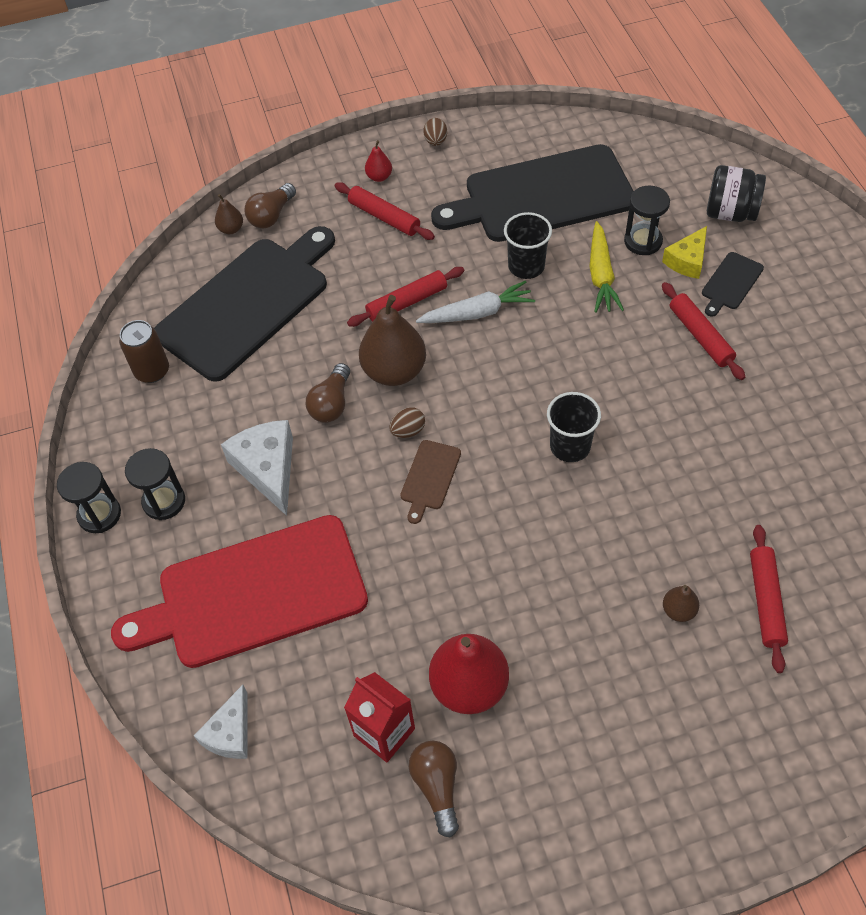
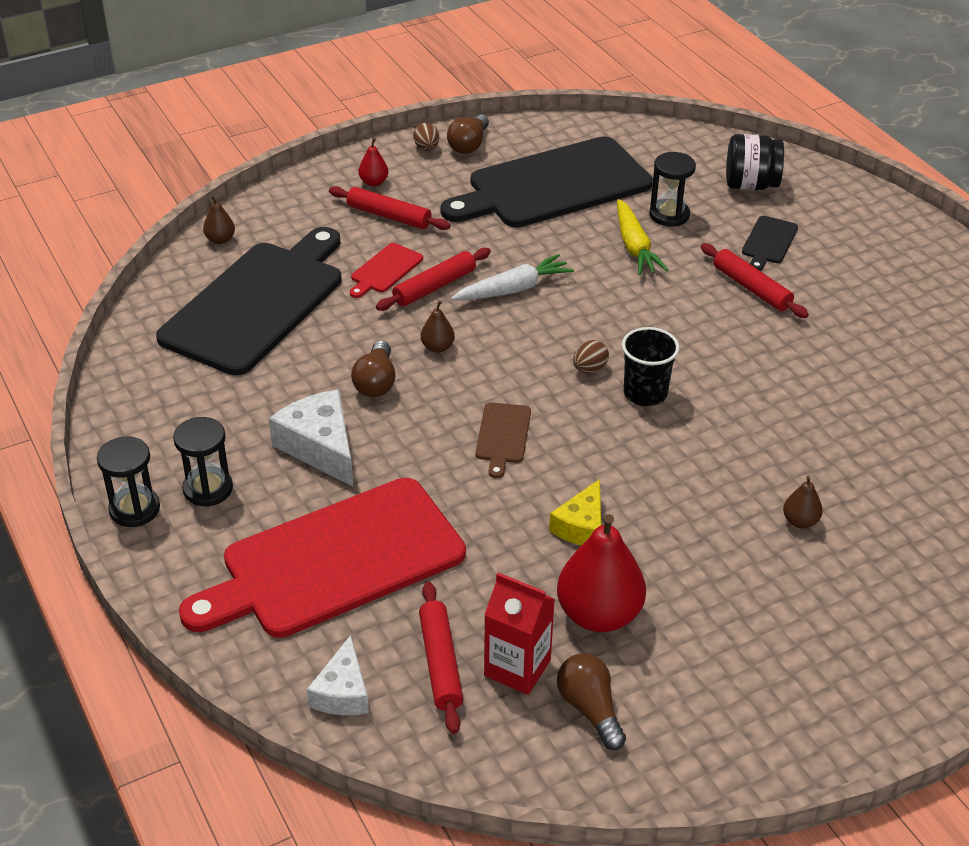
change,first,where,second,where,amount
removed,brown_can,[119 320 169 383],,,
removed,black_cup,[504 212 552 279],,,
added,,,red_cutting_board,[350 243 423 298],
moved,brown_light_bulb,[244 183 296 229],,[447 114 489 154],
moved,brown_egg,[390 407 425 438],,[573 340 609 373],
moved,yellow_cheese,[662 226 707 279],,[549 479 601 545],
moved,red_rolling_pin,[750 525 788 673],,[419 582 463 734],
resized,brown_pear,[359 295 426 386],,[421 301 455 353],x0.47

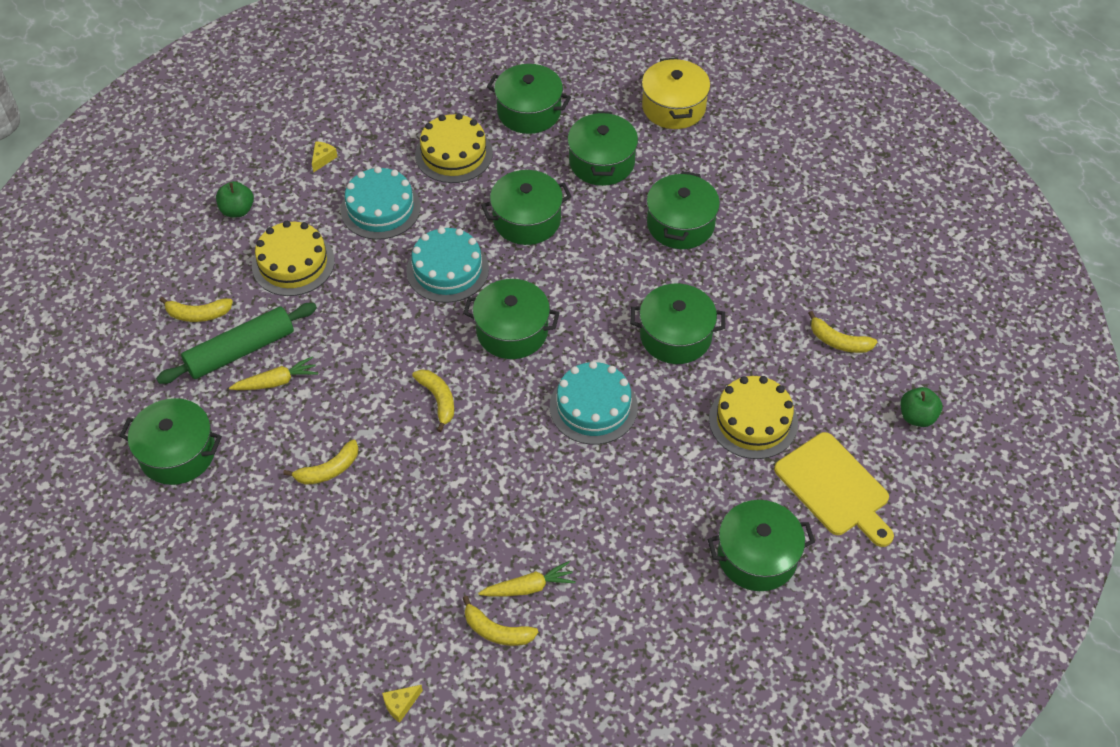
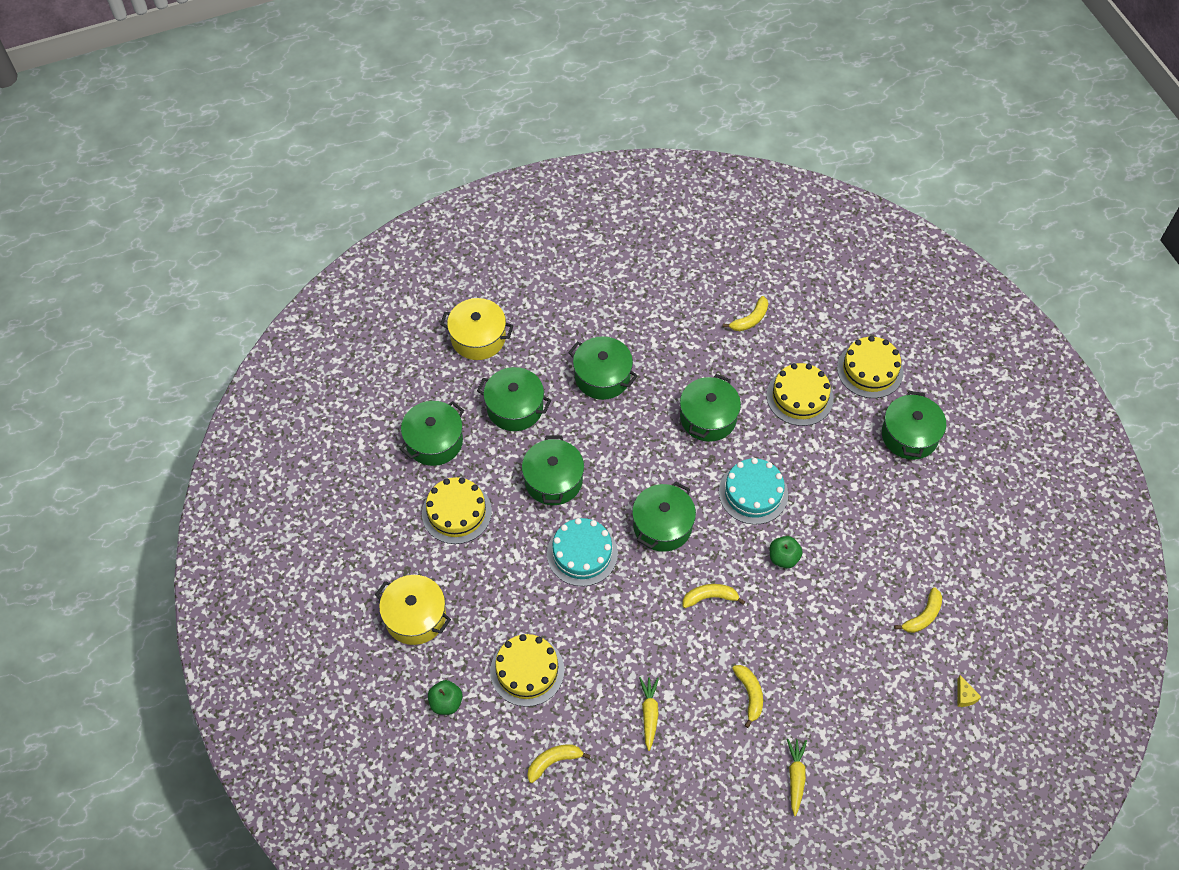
change,first,where,second,where,amount
removed,green_pot,[120 398 222 485],,,
removed,green_rolling_pin,[156 303 317 384],,,
removed,turquoise_cake,[341 167 421 240],,,
moved,yellow_carrot,[478 561 576 596],,[787 739 807 816],
moved,green_apple,[901 387 943 427],,[770 536 803 568],
replaced,yellow_cheese,[312 141 337 173],yellow_pot,[375 575 451 645],
replaced,yellow_cutting_board,[774 432 894 547],yellow_cake,[837 336 904 398],
turned,yellow_banana,[159 297 233 322],,[527 744 591 783],135 degrees counterclockwise

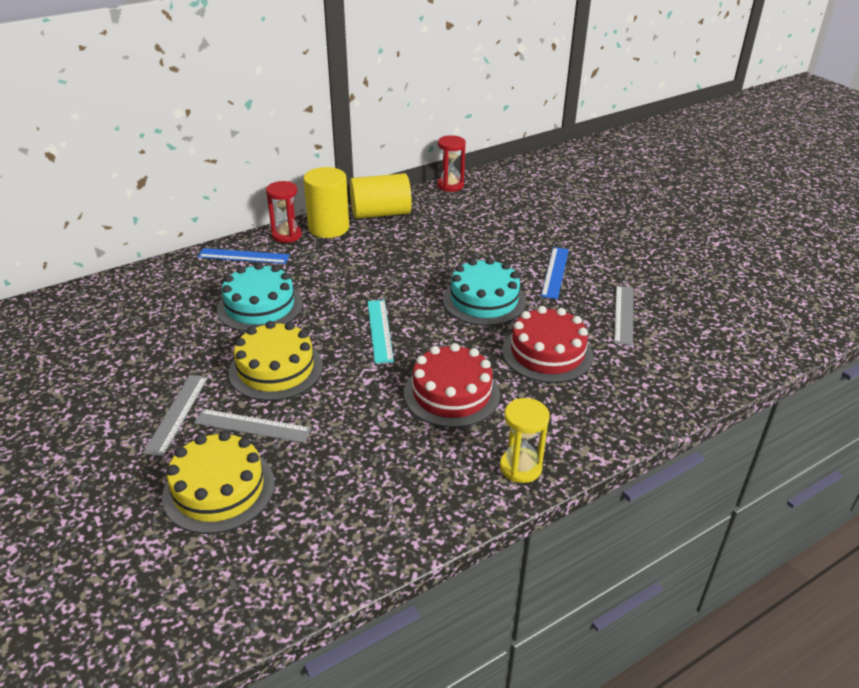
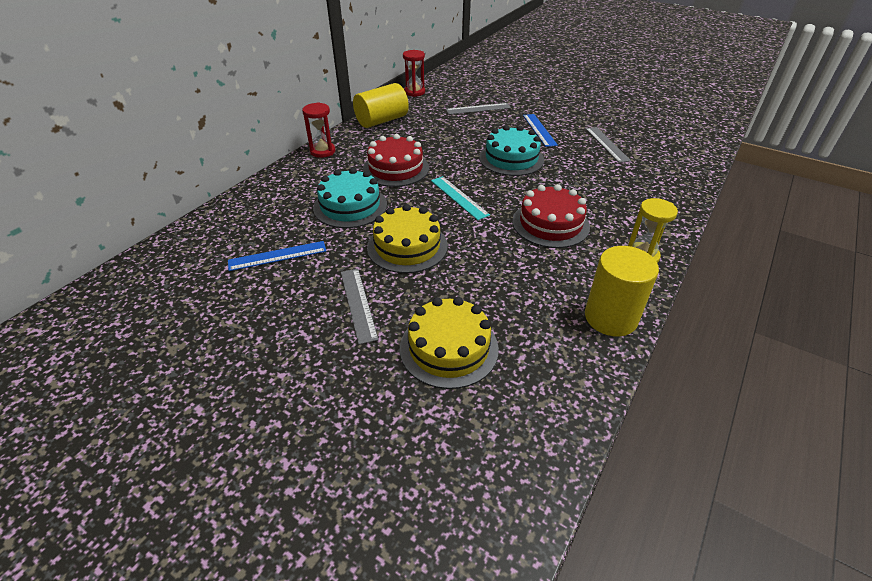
change,first,where,second,where,amount
moved,grey_ruler,[194 409 312 443],,[446 103 511 115],
moved,blue_ruler,[198 248 290 264],,[228 241 326 271],
moved,yellow_cylinder,[303 167 349 238],,[585 246 659 337],
moved,red_cake,[502 306 593 383],,[363 134 429 187],

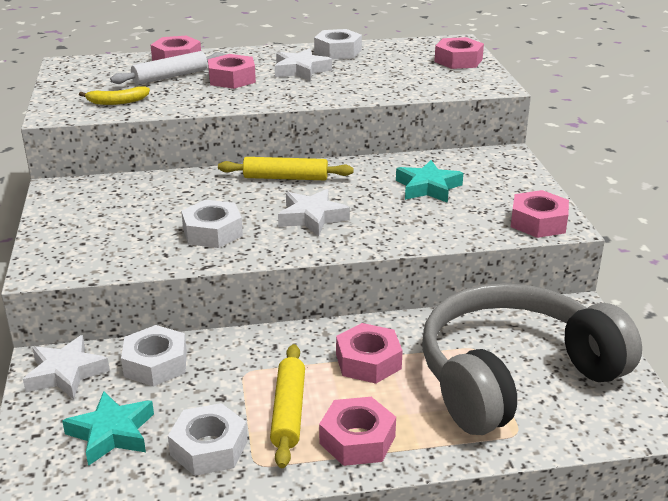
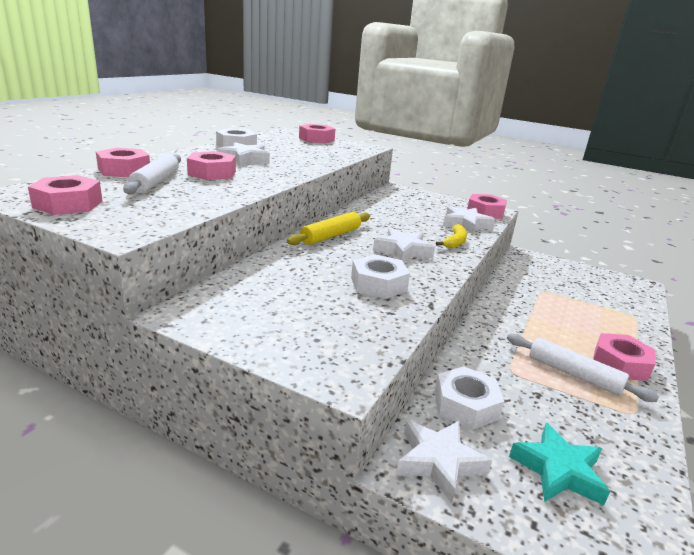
change,first,where,second,where,amount
removed,white_nut,[168 403 248 476],,,
removed,turquoise_star,[396 160 463 203],,,
removed,grey_headphones,[422 283 642 435],,,
added,,,white_star,[443 206 495 234],
moved,yellow_banana,[79 86 150 105],,[436 224 467 248],
moved,pink_nut,[336 323 403 384],,[28 175 103 215],
recoloured,yellow_rolling_pin,[270 344 305 468],white_rolling_pin,[507 334 659 402],

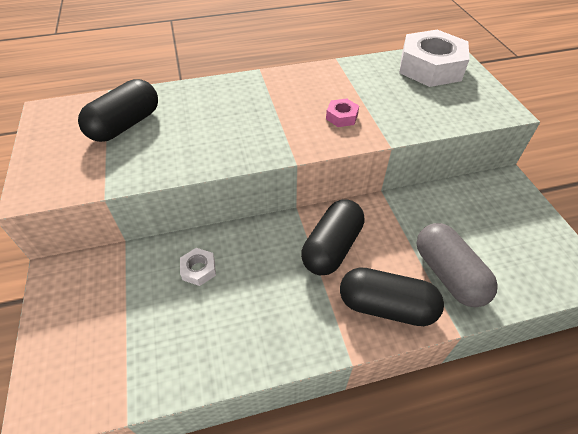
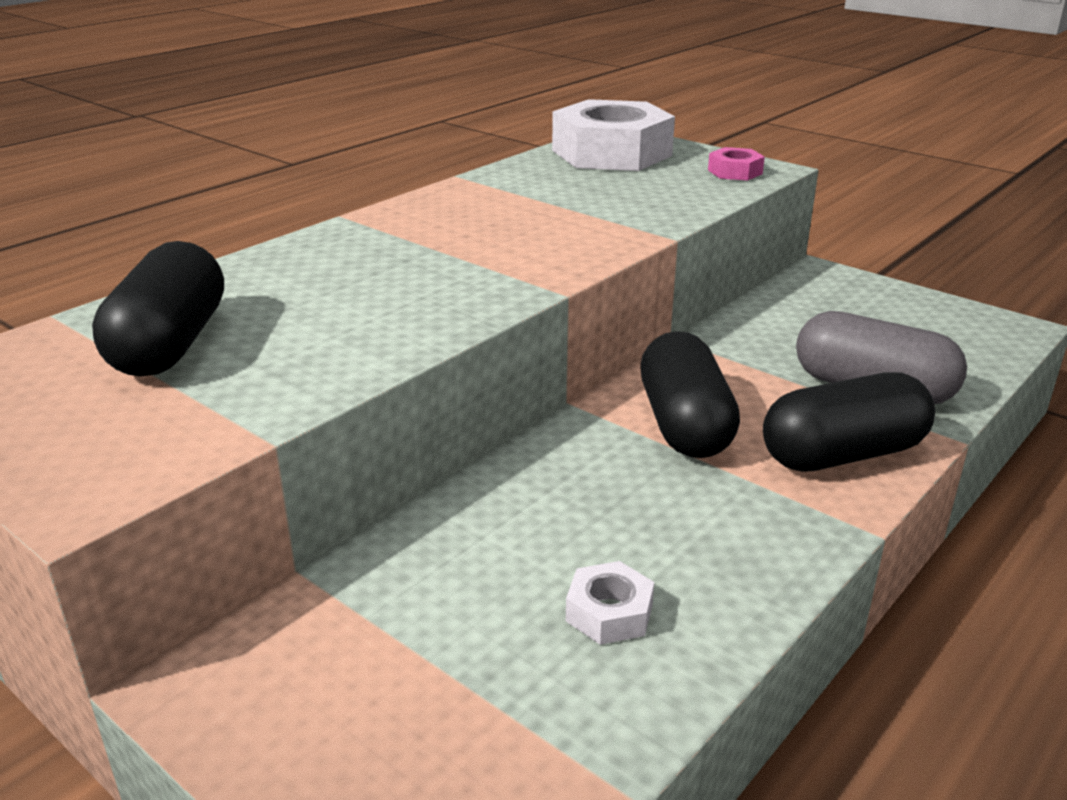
change,first,where,second,where,amount
moved,white_nut,[180 248 216 286],,[566 561 654 645],
moved,pink_nut,[326 98 359 127],,[708 147 765 181],

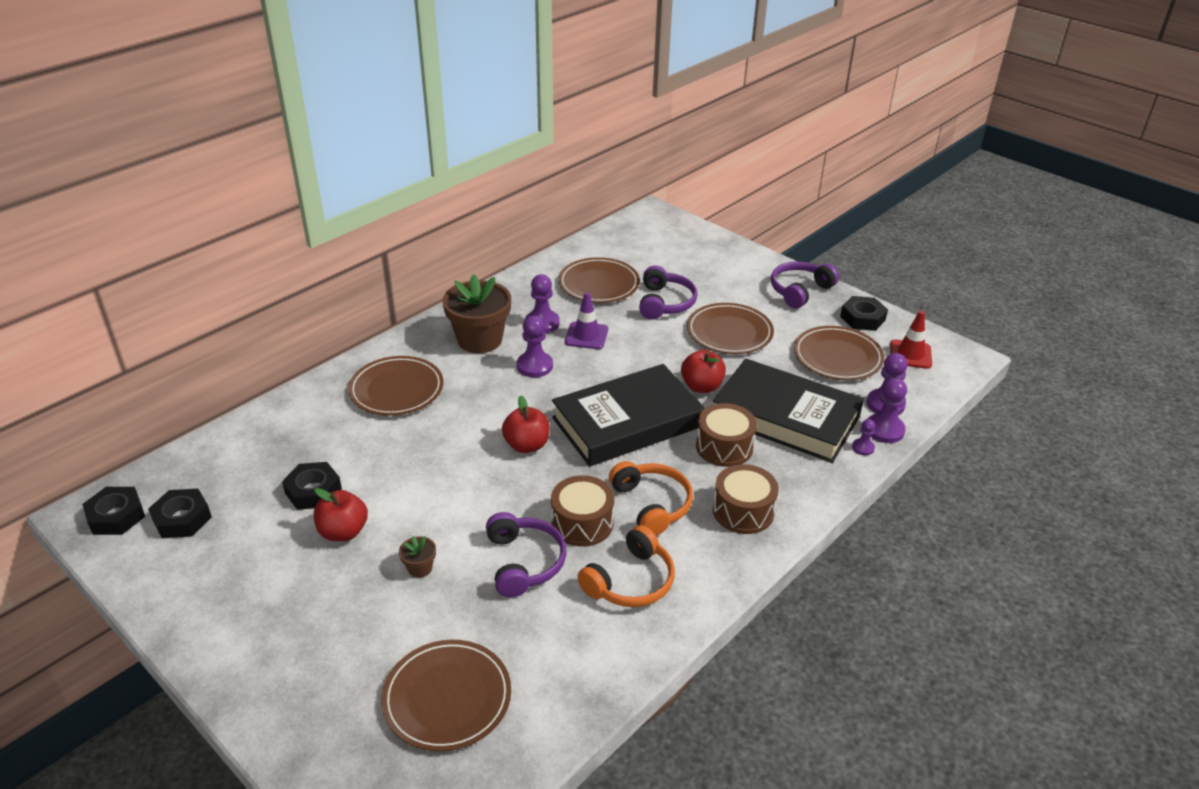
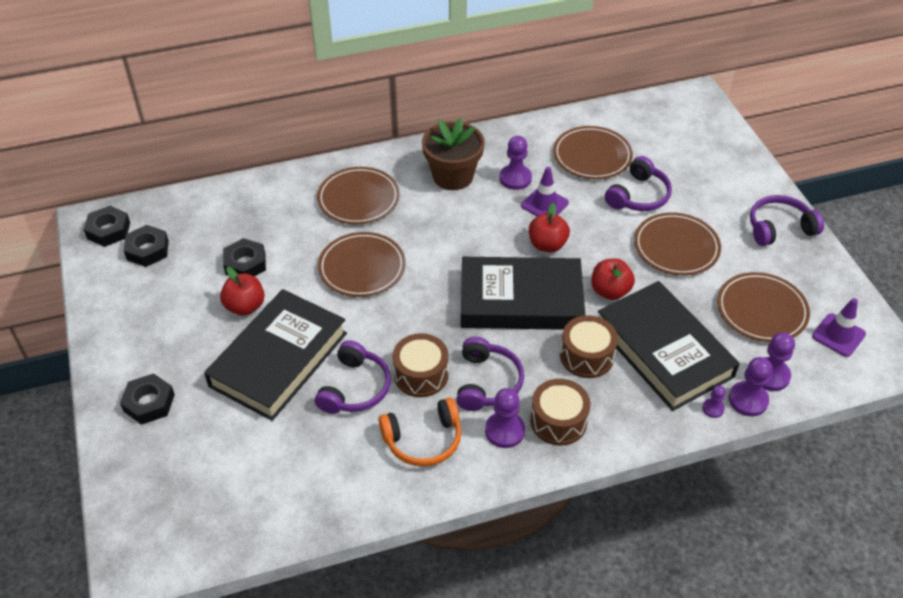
change,first,where,second,where,amount
moved,brown_plate,[381 640 511 751],,[318 232 406 297],
moved,red_apple,[502 396 550 453],,[529 203 570 252],
moved,purple_pawn,[517 316 553 377],,[485 388 525 448],
moved,black_nut,[840 296 888 331],,[120 373 175 425],
replaced,brown_flower_pot,[399 536 436 578],black_book,[204 289 347 421],
recoloured,orange_headphones,[609 461 693 536],purple_headphones,[456 337 524 411],
recoloured,red_traffic_cone,[890 311 932 369],purple_traffic_cone,[812 298 866 357],

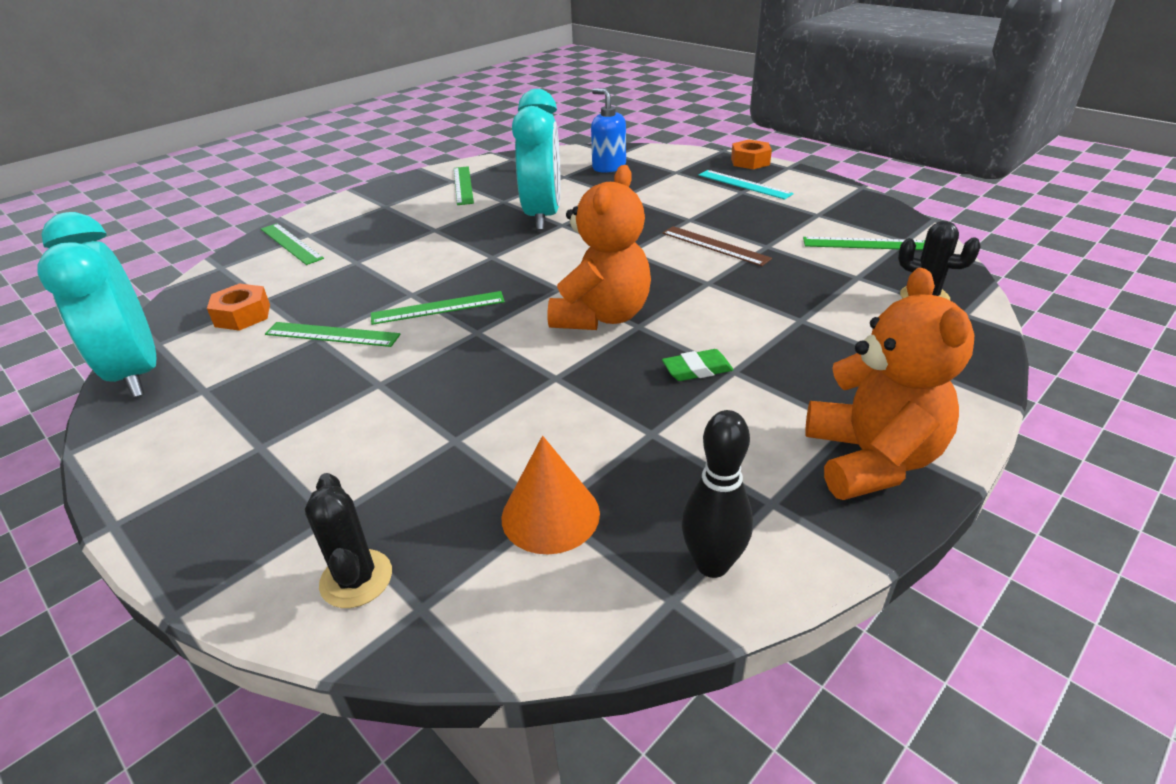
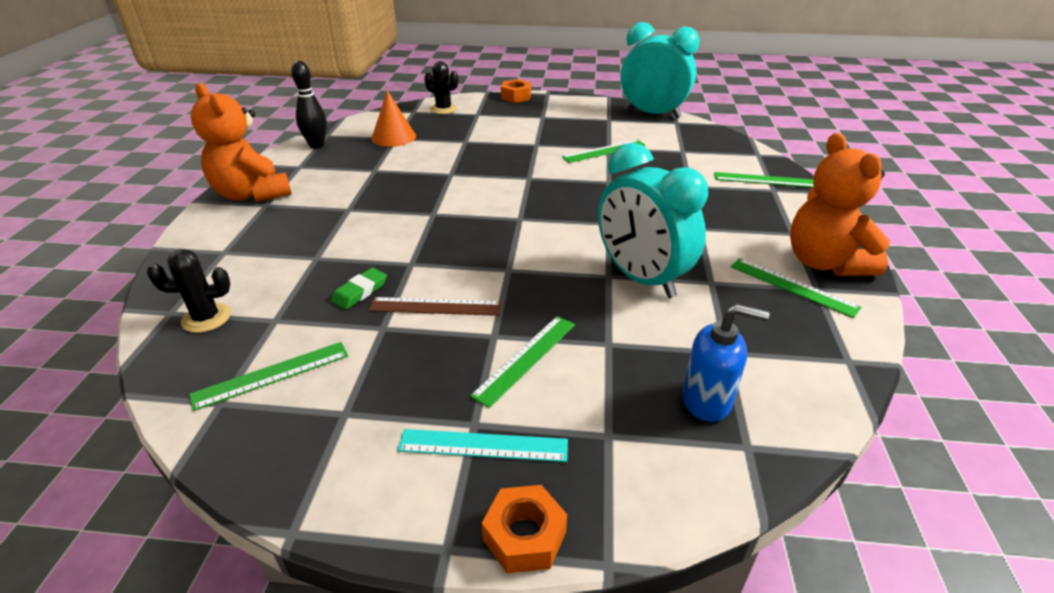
change,first,where,second,where,amount
moved,orange_nut,[207 284 270 331],,[501 79 531 103],
moved,green_ruler,[371 291 505 325],,[470 316 575 408],
moved,orange_teddy_bear,[547 165 651 330],,[790 133 890 276],
moved,green_eraser,[662 349 733 381],,[331 268 387 309],

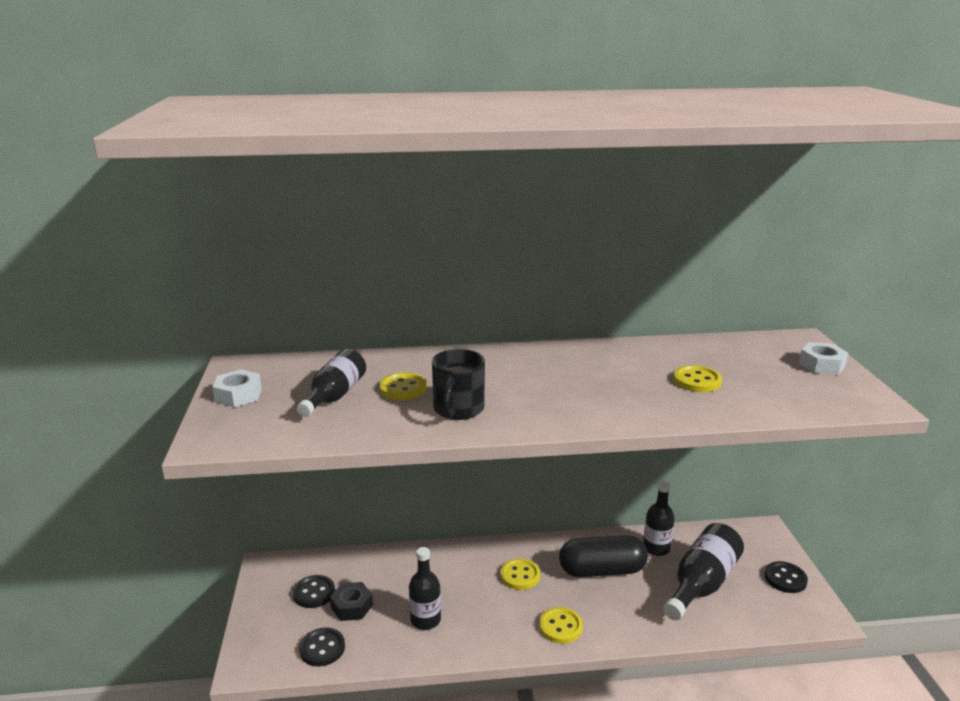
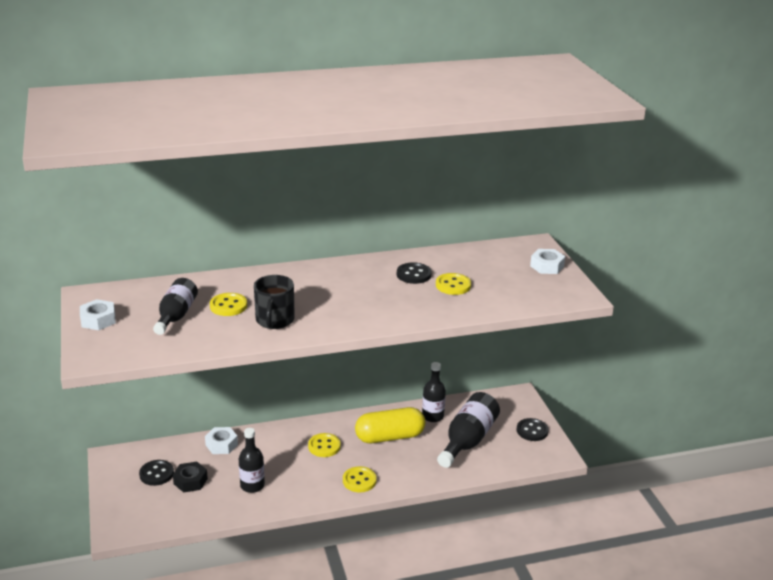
change,first,where,second,where,amount
added,,,white_nut,[205 427 238 454],
moved,black_button,[299 628 345 666],,[397 262 432 284],
recoloured,black_capsule,[559 535 648 577],yellow_capsule,[355 407 425 443],

